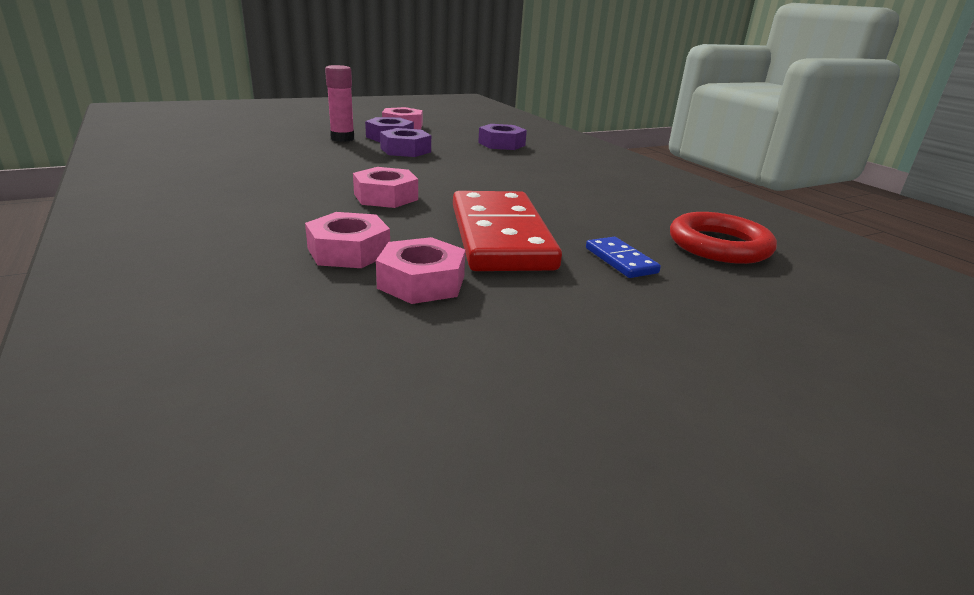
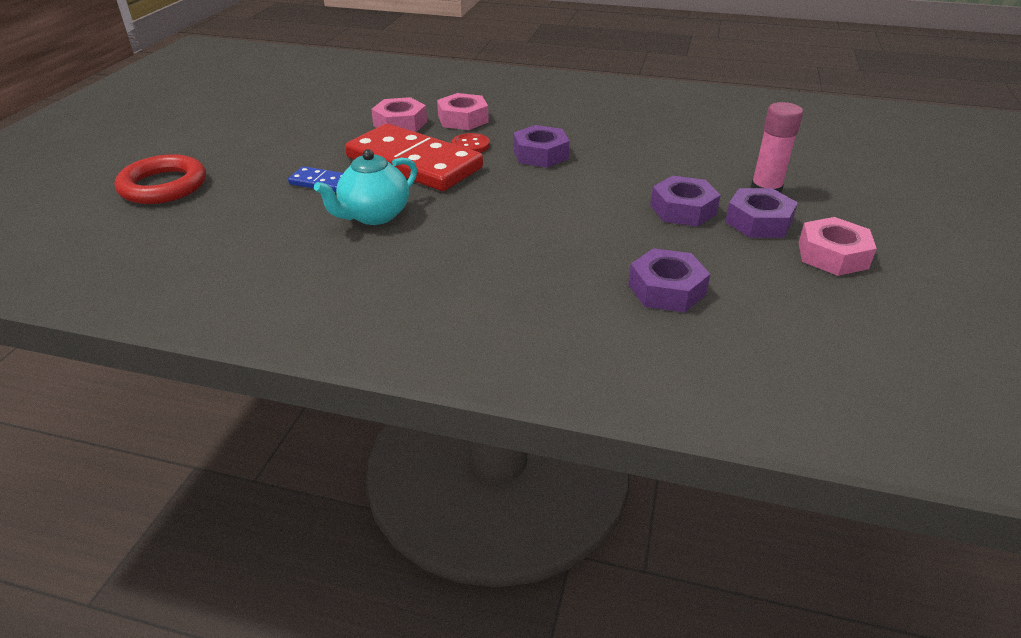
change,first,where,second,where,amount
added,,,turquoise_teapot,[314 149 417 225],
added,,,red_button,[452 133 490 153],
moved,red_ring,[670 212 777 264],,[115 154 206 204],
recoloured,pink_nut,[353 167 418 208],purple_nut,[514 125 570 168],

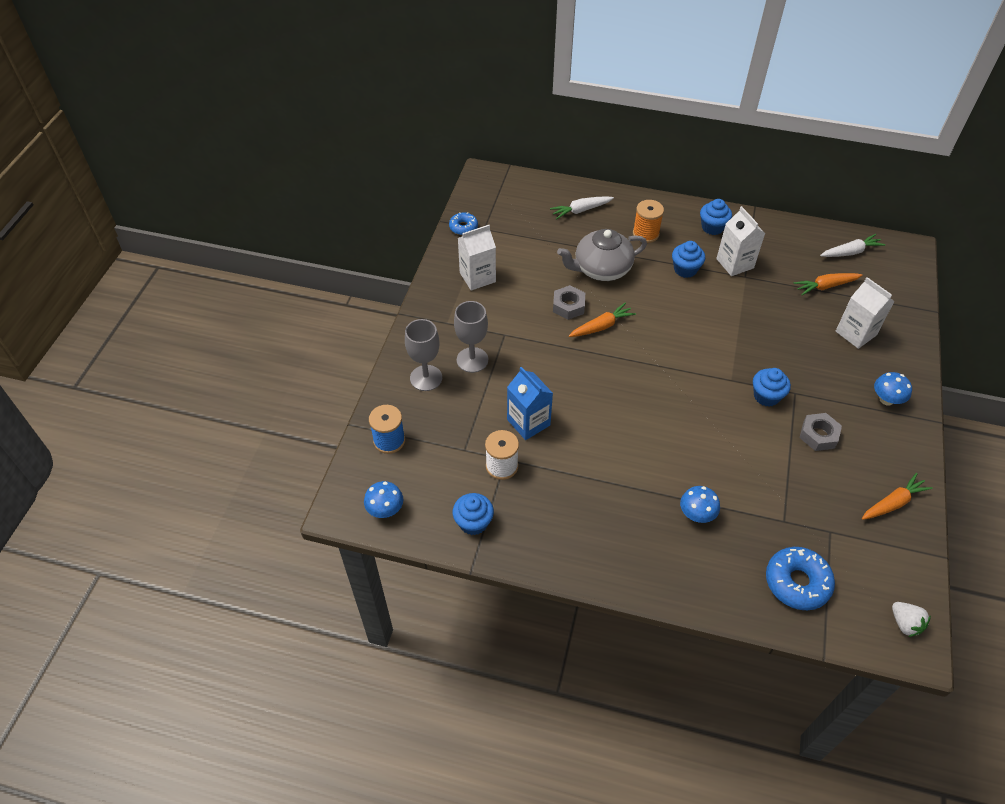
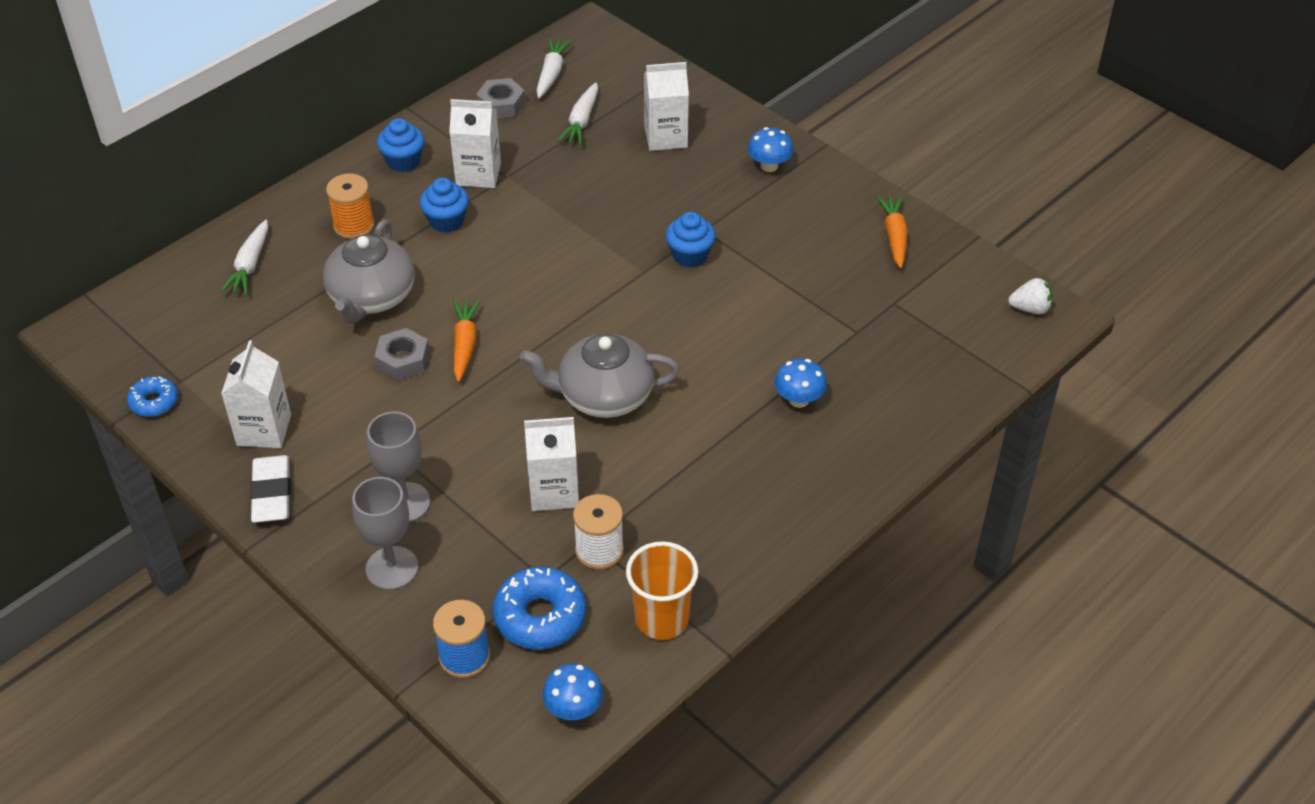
change,first,where,second,where,amount
added,,,white_eraser,[250 455 291 523],
added,,,grey_teapot,[520 333 680 418],
moved,blue_donut,[766 547 835 610],,[493 567 586 649],
moved,grey_nut,[799 413 842 451],,[476 78 525 118],
replaced,blue_cupcake,[453 493 494 535],orange_cup,[626 541 699 640],
recoloured,blue_carton,[507 367 553 440],white_carton,[524 417 579 511],
recoloured,orange_carrot,[794 273 863 295],white_carrot,[557 82 598 146],

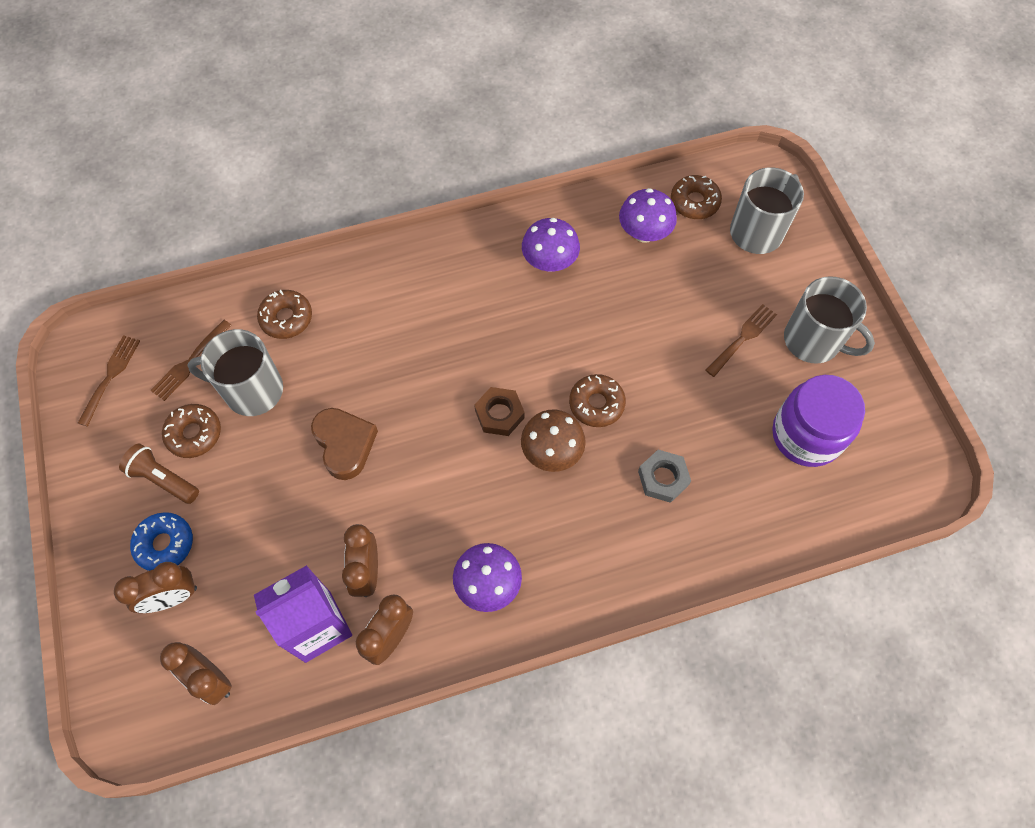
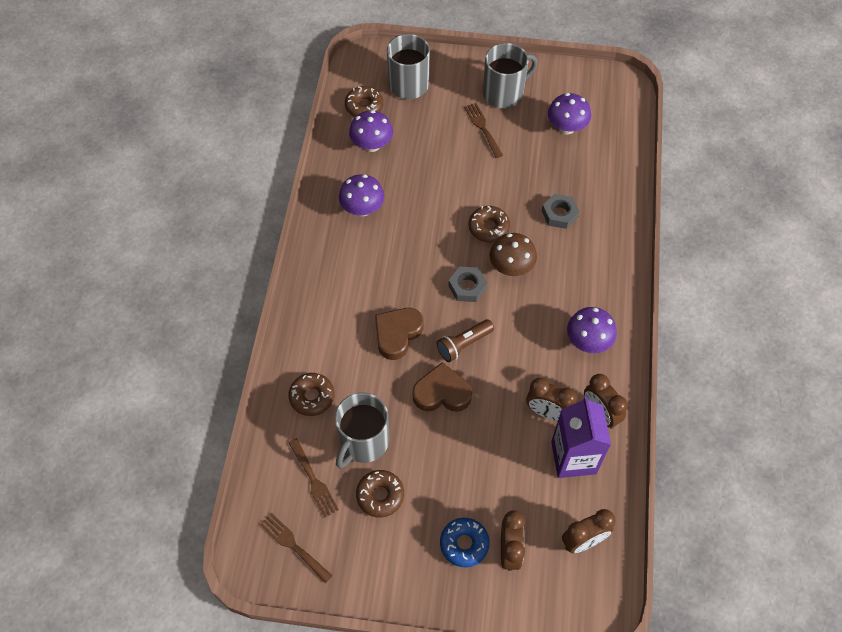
change,first,where,second,where,amount
added,,,brown_heart,[375 308 424 360],
moved,brown_flashlight,[119 444 199 504],,[436 319 494 362],
replaced,purple_jar,[772 375 865 467],purple_mushroom,[548 93 591 135],
recoloured,brown_nut,[474 387 525 436],grey_nut,[448 267 487 302],

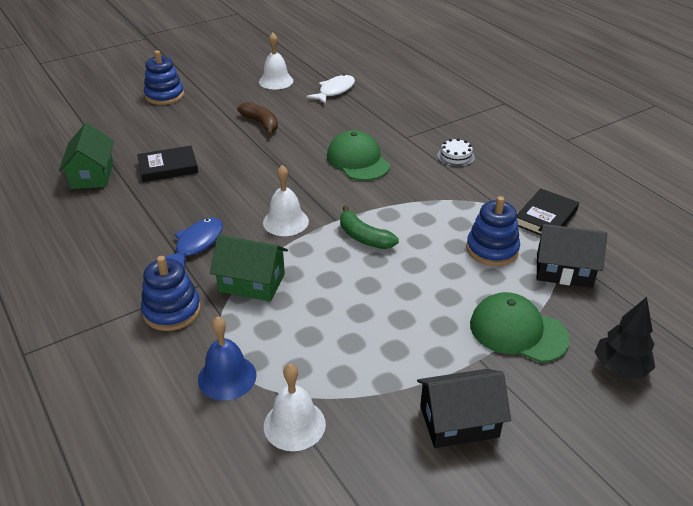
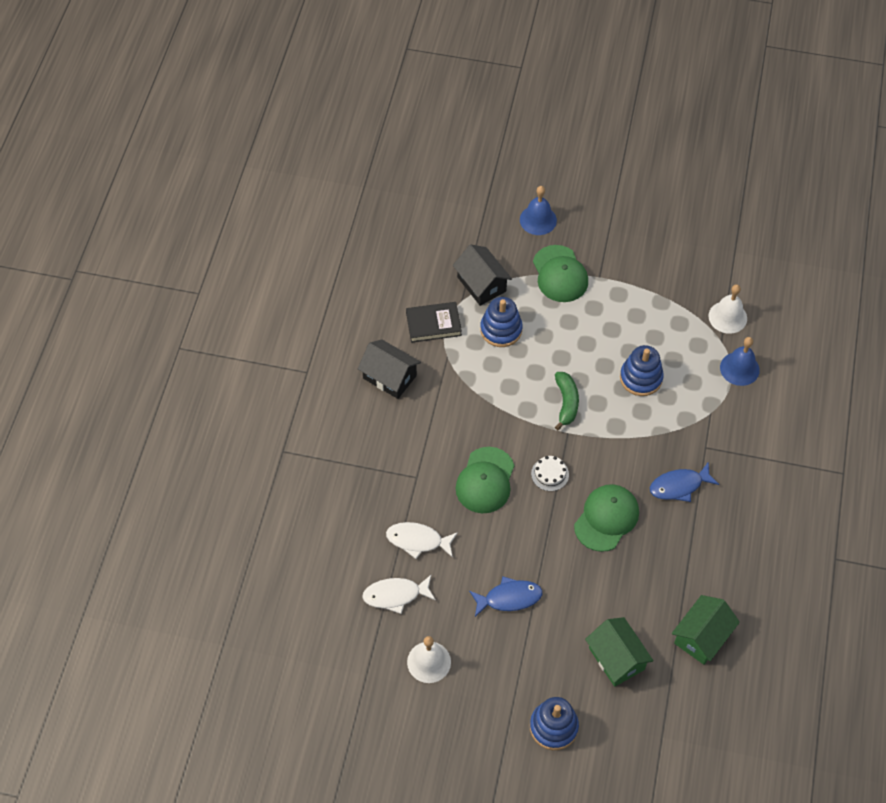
change,first,where,second,where,amount
removed,black_book,[137 146 198 182],,,
removed,white_bell,[263 165 309 236],,,
added,,,white_fish,[386 522 458 559],
added,,,green_cap,[574 484 639 552],
moved,blue_stacking_toy,[141 256 201 331],,[620 345 664 396],
moved,green_house,[210 235 288 302],,[585 617 654 687],
moved,black_house,[417 369 511 448],,[358 339 421 399],
moved,white_cake,[437 138 475 167],,[531 456 569 491],
replaced,brown_banana,[237 102 278 135],blue_fish,[469 576 543 617],
replaced,black_tree,[595 297 655 378],blue_bell,[520 186 557 235],

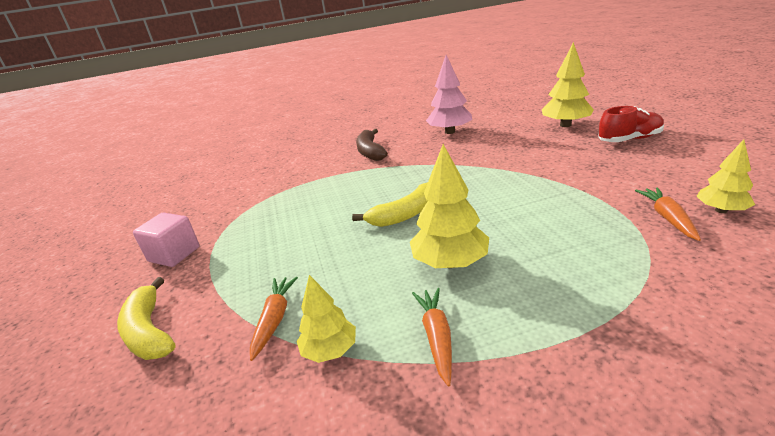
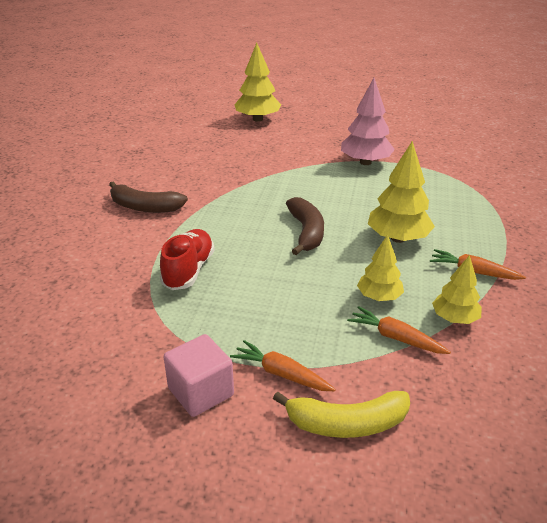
change,first,where,second,where,amount
moved,pink_tree,[426 55 472 134],,[341 78 395 165],
moved,red_shoe,[598 106 664 142],,[160 229 215 290],
moved,orange_carrot,[635 187 701 241],,[230 340 336 391],
moved,yellow_tree,[696 139 755 213],,[357 235 404 301],
recoloured,yellow_banana,[352 182 428 227],brown_banana,[286 197 324 255],

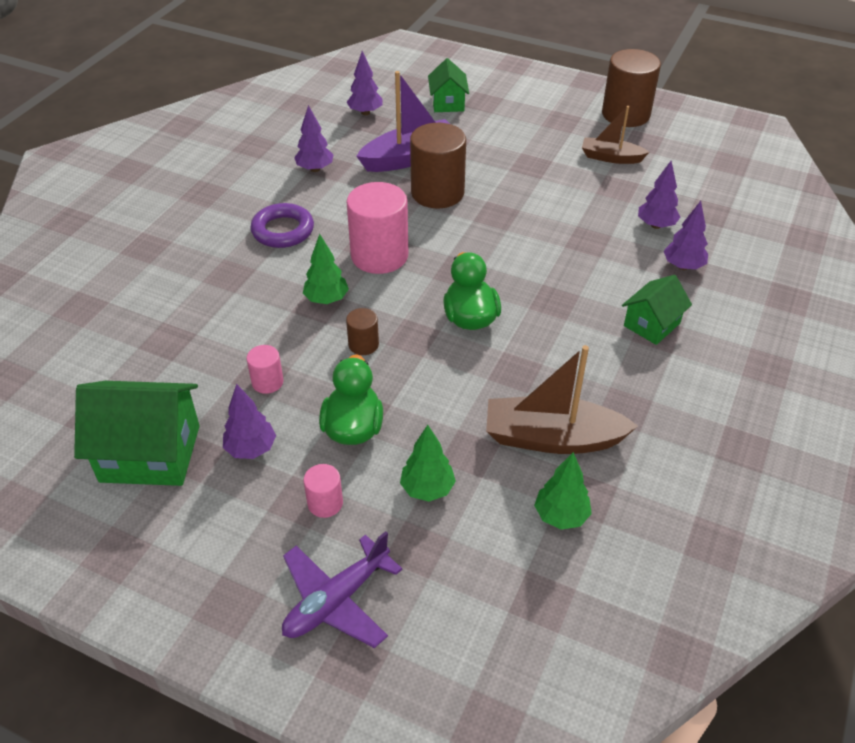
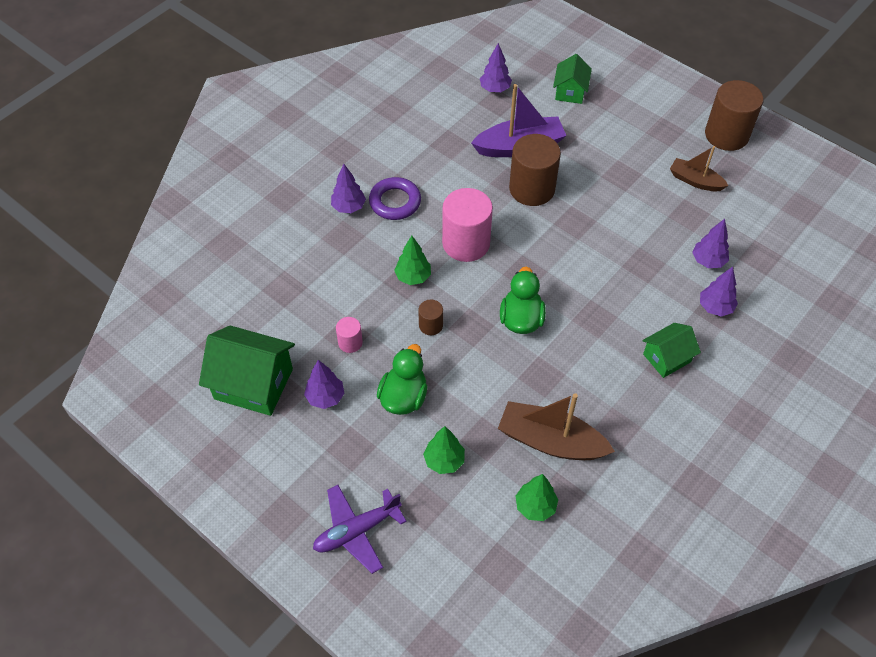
change,first,where,second,where,amount
removed,pink_cylinder,[304 464 343 518],,,
moved,purple_tree,[294 105 333 172],,[331 164 366 213],

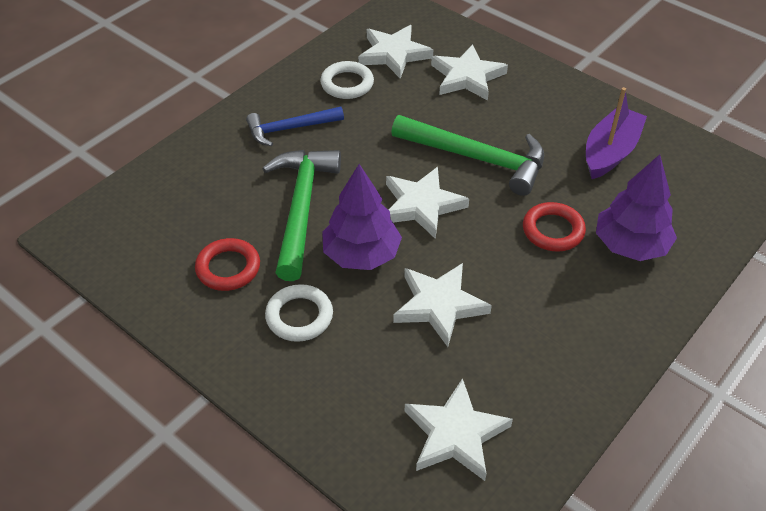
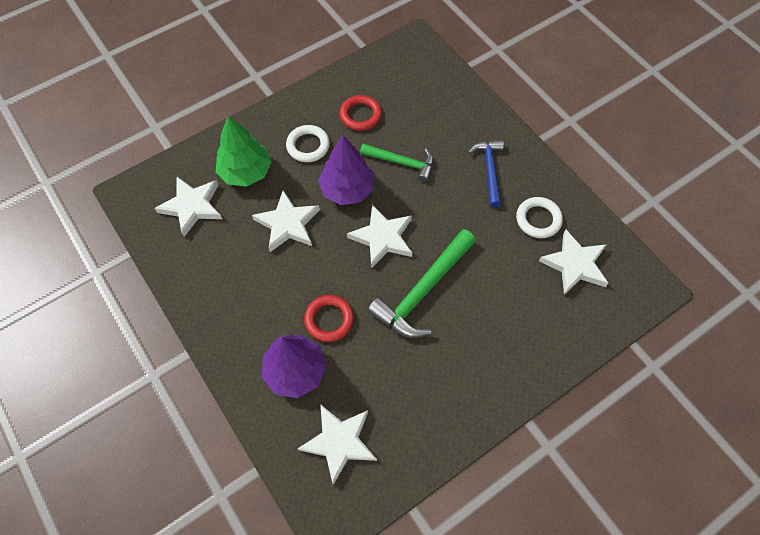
change,first,where,second,where,amount
removed,purple_boat,[586 87 647 179],,,
added,,,green_tree,[216 116 272 187],
moved,white_star,[431 44 508 101],,[298 404 377 485],
resized,green_hammer,[262 150 341 281],,[360 143 434 182],x0.63

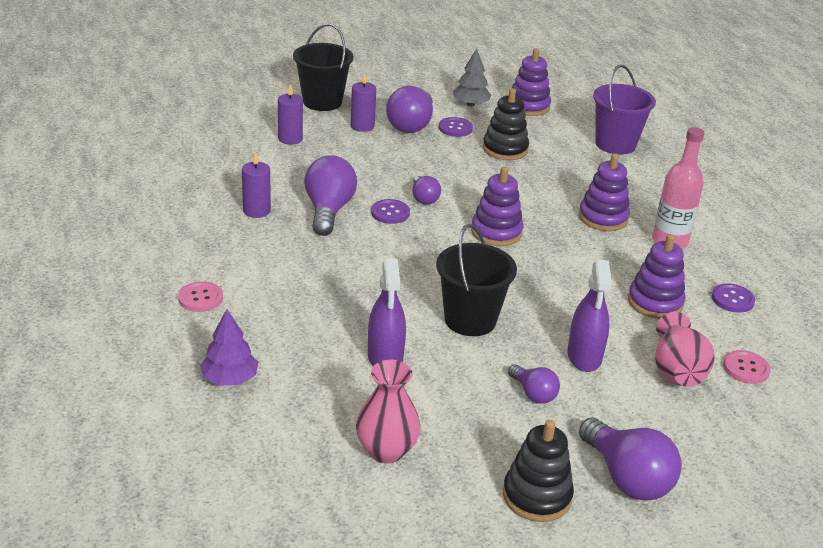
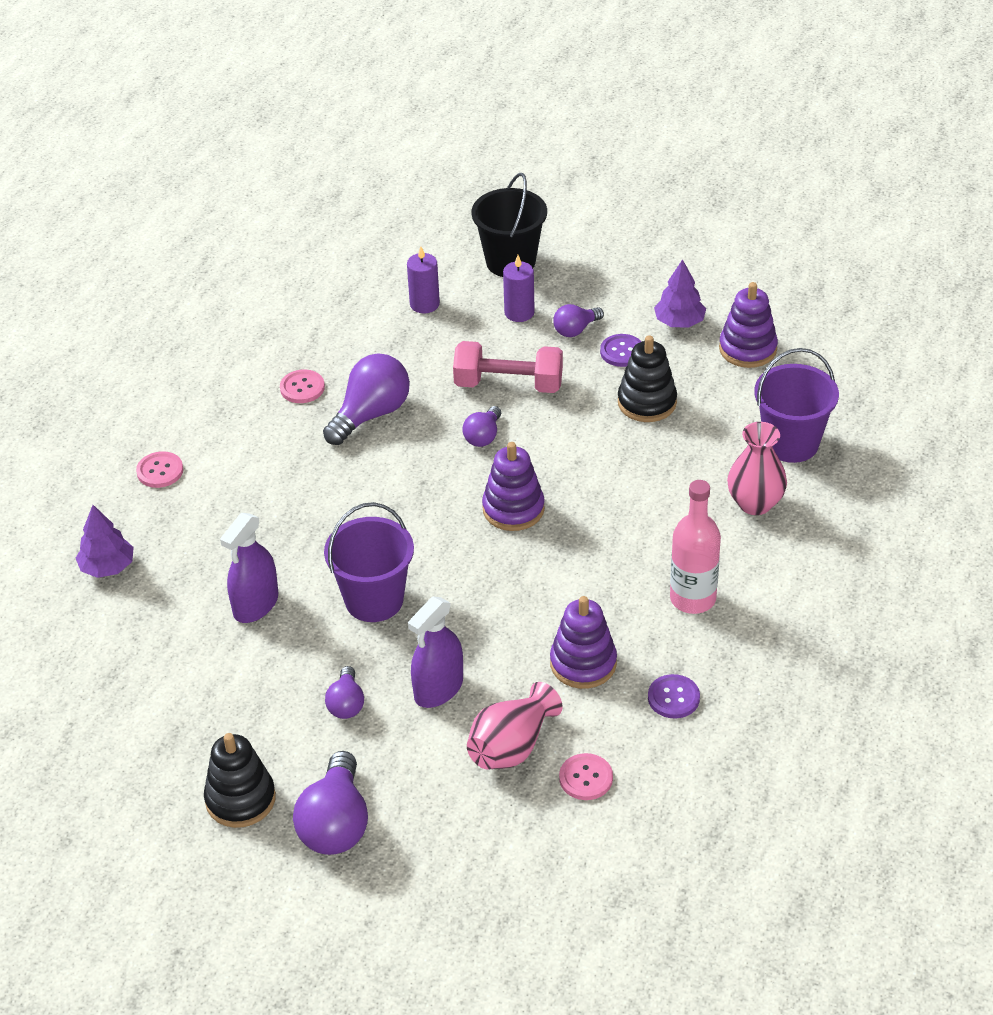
change,first,where,second,where,amount
removed,purple_button,[371 199 410 224],,,
removed,purple_stacking_toy,[579 153 630 231],,,
added,,,pink_dumbbell,[453 341 563 393],
moved,pink_vase,[356 360 420 464],,[727 422 787 515],
replaced,purple_candle,[242 152 271 218],pink_button,[280 370 325 403],
recoloured,black_bucket,[436 224 517 336],purple_bucket,[324 502 414 622],
recoloured,grey_tree,[453 49 492 106],purple_tree,[654 259 706 328],
resized,purple_light_bulb,[386 86 433 133],,[553 304 604 337],x0.56

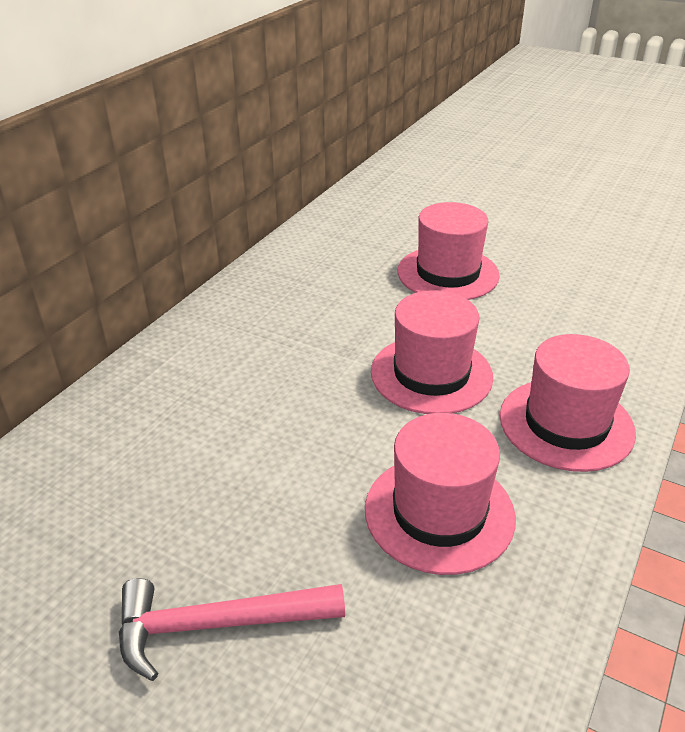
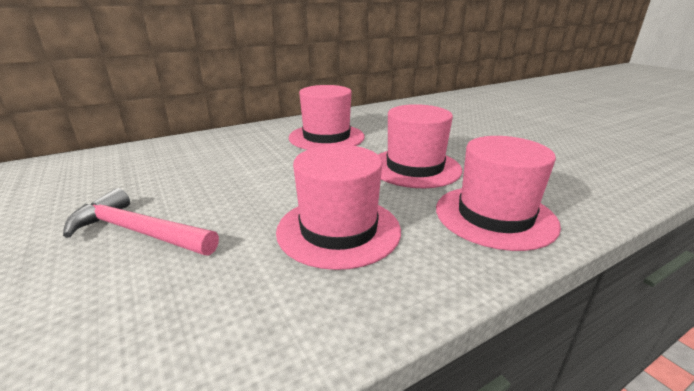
change,first,where,second,where,amount
moved,pink_hat,[398 202 500 300],,[289 85 365 150],

